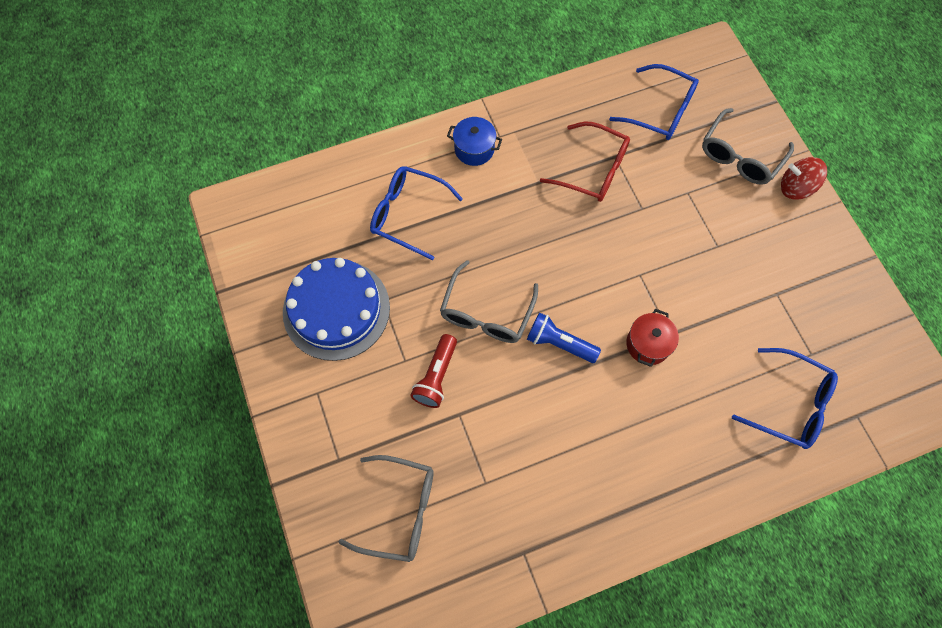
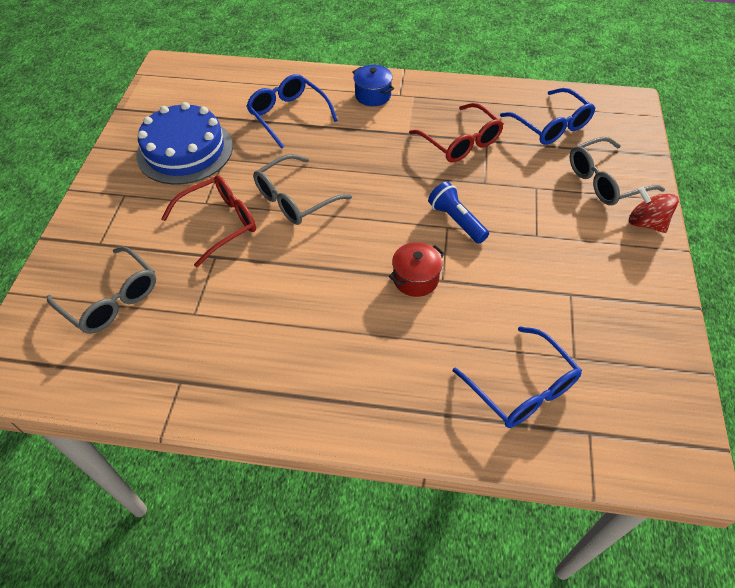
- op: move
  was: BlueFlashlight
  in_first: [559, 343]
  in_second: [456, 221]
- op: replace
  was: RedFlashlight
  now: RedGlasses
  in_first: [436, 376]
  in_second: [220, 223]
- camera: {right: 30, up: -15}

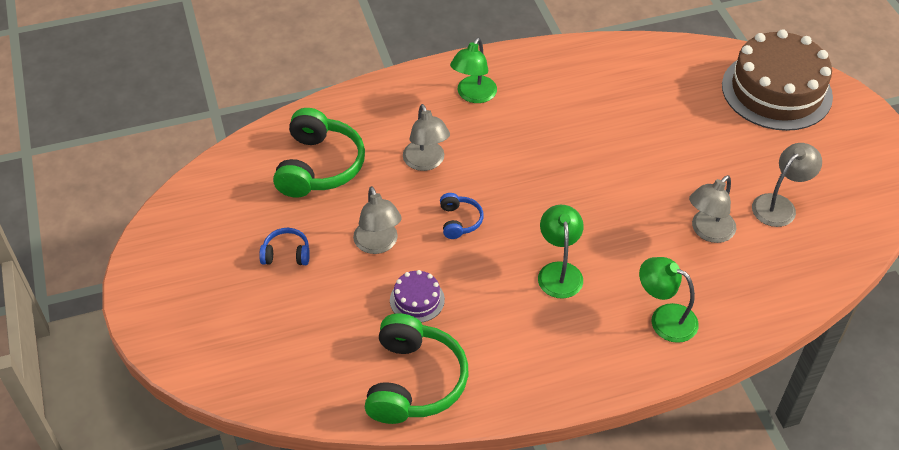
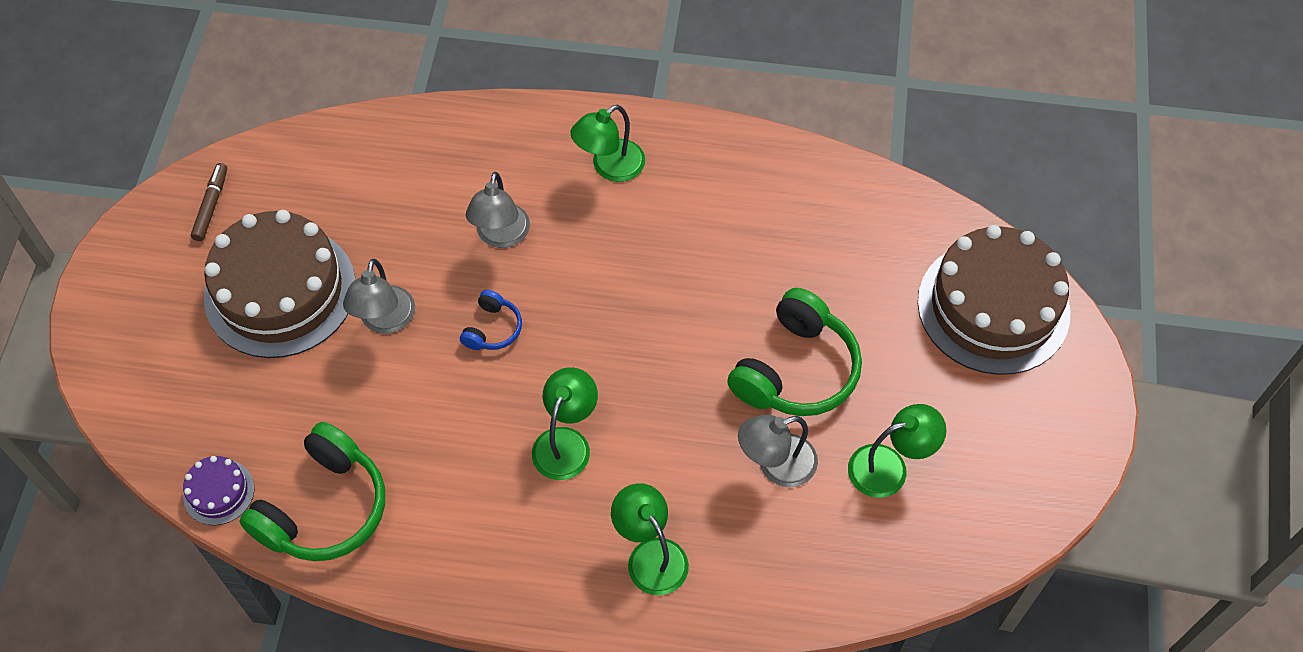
- op: insert
  now: BrownMarker
  in_second: [211, 205]
- op: move
  was: GreenHeadphones
  in_first: [319, 166]
  in_second: [796, 370]
- op: move
  was: PurpleCake
  in_first: [417, 300]
  in_second: [219, 492]
- op: replace
  was: BlueHeadphones
  now: BrownCake
  in_first: [286, 254]
  in_second: [280, 291]
- op: recolor
  was: GreyLamp
  now: GreenLamp
  in_first: [779, 205]
  in_second: [889, 467]
- camera: {right: 25, up: 10}

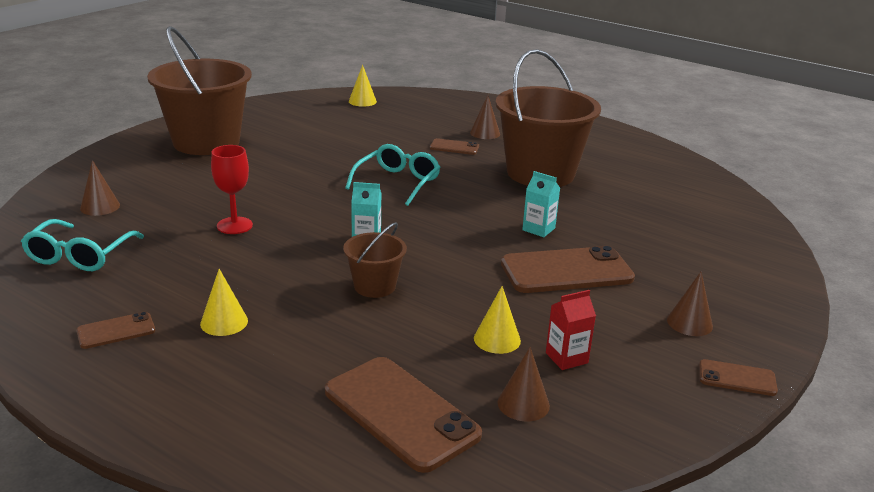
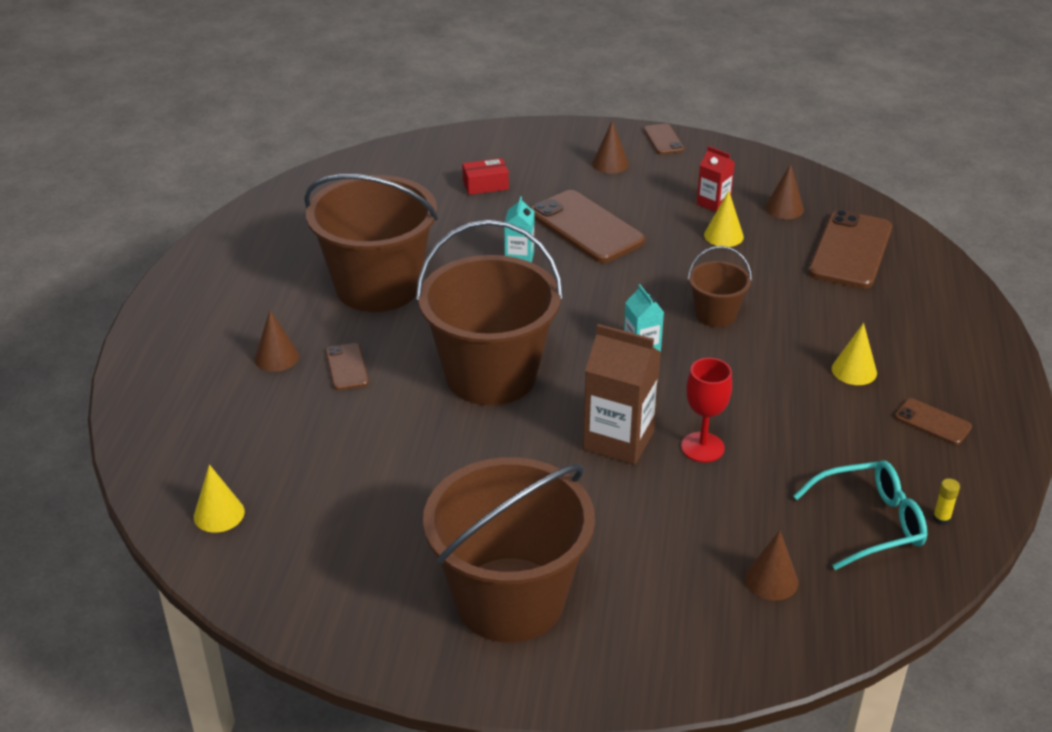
- op: insert
  now: RedBox
  in_second: [485, 185]
- op: insert
  now: BrownCarton
  in_second: [619, 440]
- op: insert
  now: YellowGlueStick
  in_second: [941, 519]
- op: replace
  was: TurquoiseGlasses
  now: BrownBucket
  in_first: [397, 182]
  in_second: [491, 375]
- camera: {right: -115, up: 10}

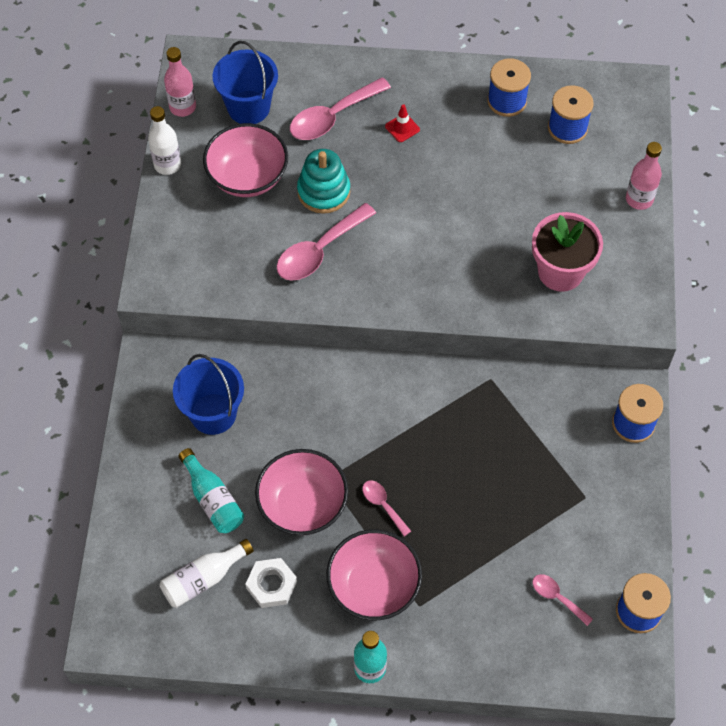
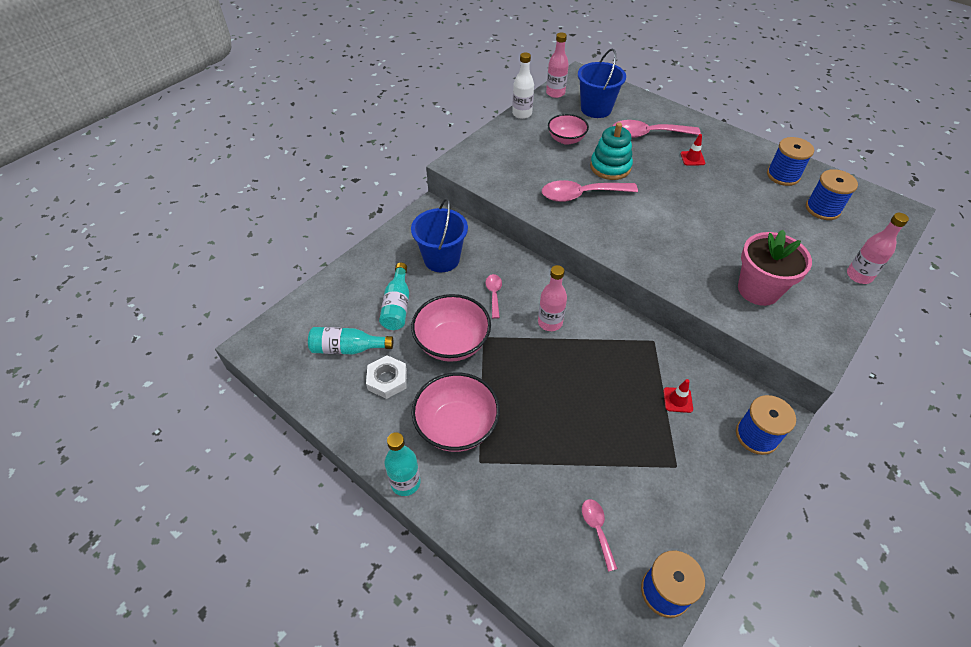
- op: insert
  now: PinkBottle
  in_second: [550, 322]
- op: insert
  now: RedTrafficCone
  in_second: [677, 400]
- op: move
  was: PinkSpoon
  in_first: [383, 505]
  in_second: [494, 294]
- op: recolor
  was: WhiteBottle
  now: TurquoiseBottle
  in_first: [203, 579]
  in_second: [348, 348]
- op: resize
  was: PinkBowl
  in_first: [247, 177]
  in_second: [566, 139]
  ratio: 0.64
- camera: {right: 35, up: -10}

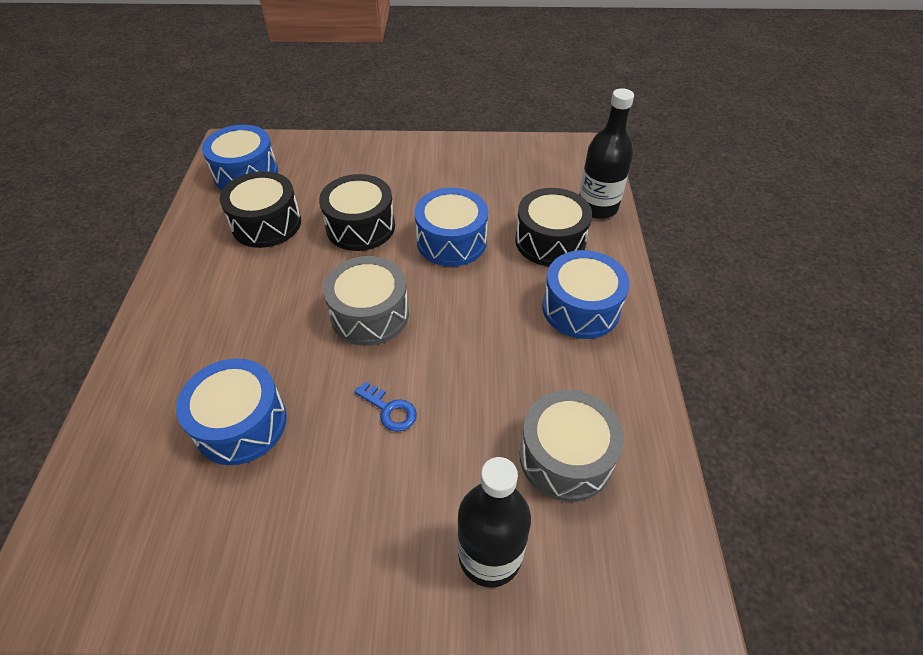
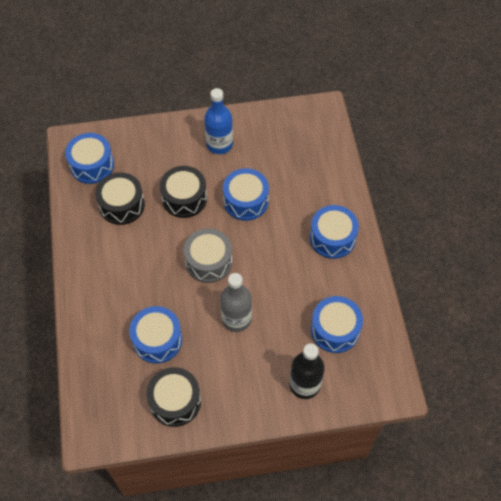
- op: delete
  was: BlackBottle
  in_first: [597, 207]
- op: insert
  now: BlueBottle
  in_second: [219, 144]
- op: move
  was: BlackDrum
  in_first: [550, 241]
  in_second: [175, 401]
- op: replace
  was: BlueKey
  now: GreyBottle
  in_first: [390, 410]
  in_second: [236, 319]
- op: recolor
  was: GreyDrum
  now: BlueDrum
  in_first: [565, 457]
  in_second: [335, 329]
- camera: {right: -10, up: 10}

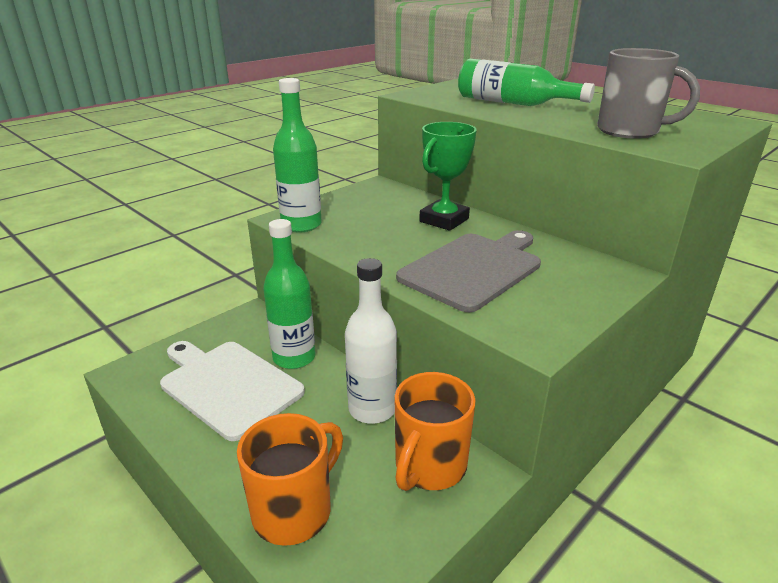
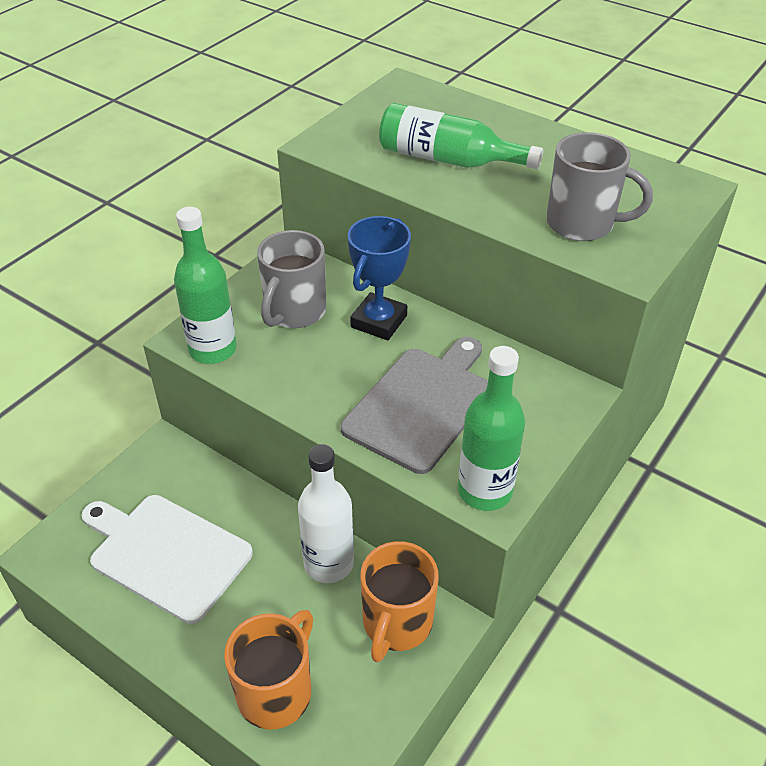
- op: insert
  now: GreyMug
  in_second: [294, 312]
- op: move
  was: GreenBottle
  in_first: [294, 358]
  in_second: [484, 491]
- op: recolor
  was: GreenTrophy
  now: BlueTrophy
  in_first: [444, 220]
  in_second: [379, 321]
- camera: {right: -10, up: 15}

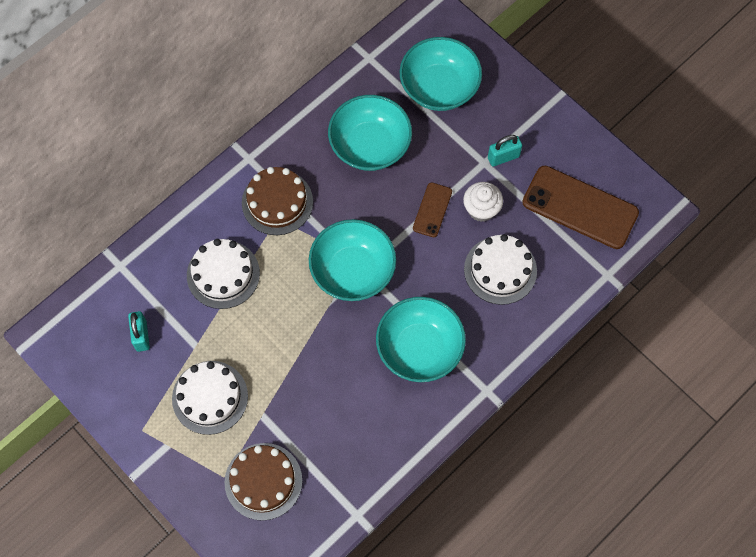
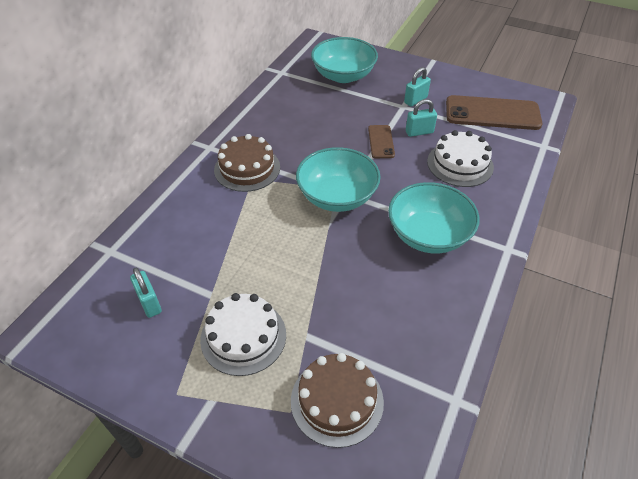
- op: delete
  was: WhiteCake
  in_first: [223, 274]
- op: delete
  was: TurquoiseBowl
  in_first: [370, 145]
- op: replace
  was: WhiteCupcake
  now: TurquoisePadlock
  in_first: [481, 209]
  in_second: [419, 132]
- camera: {right: -20, up: -20}

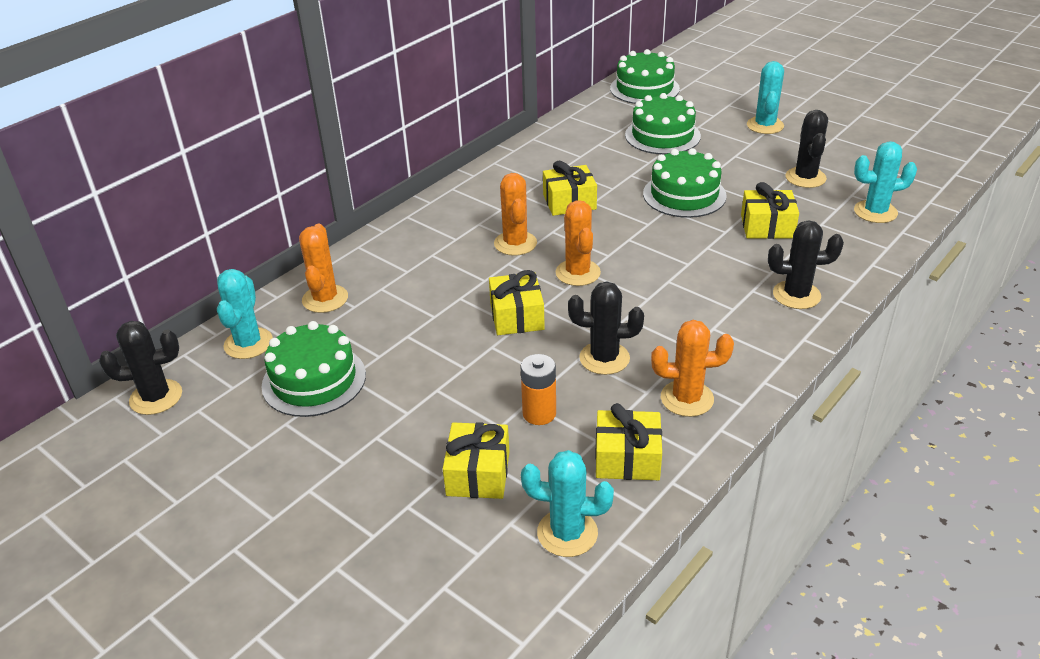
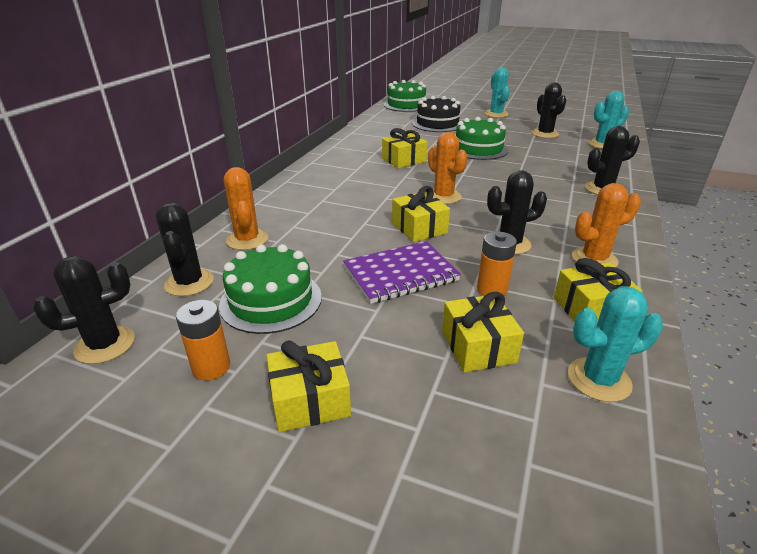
- op: delete
  was: OrangeCactus
  in_first: [515, 243]
- op: insert
  now: OrangeBattery
  in_second: [211, 367]
- op: insert
  now: PurpleNotebook
  in_second: [400, 274]
- op: move
  was: YellowGift
  in_first: [767, 226]
  in_second: [310, 400]
- op: recolor
  was: TurquoiseCactus
  now: BlackCactus
  in_first: [248, 343]
  in_second: [189, 283]
- op: recolor
  was: GreenCake
  now: BlackCake
  in_first: [662, 135]
  in_second: [437, 123]
- camera: {right: -20, up: -5}

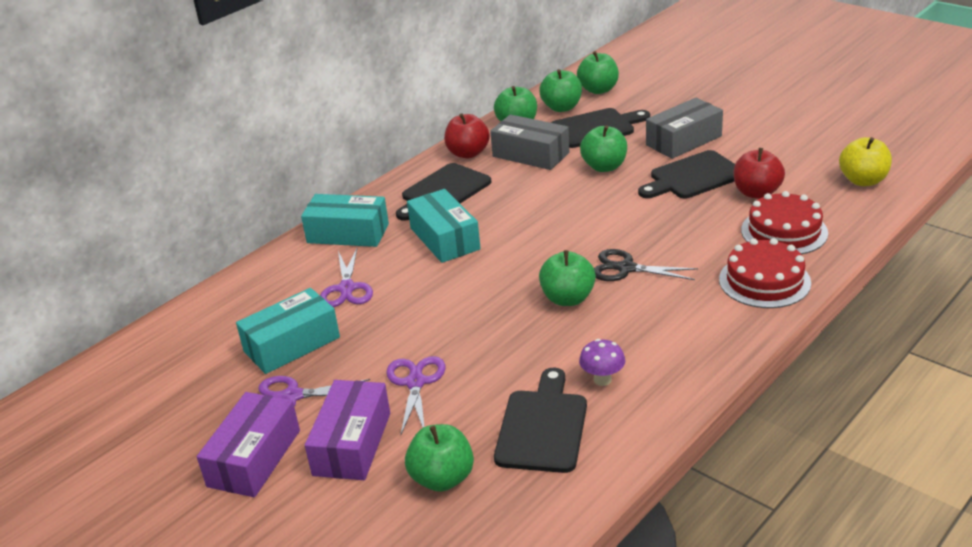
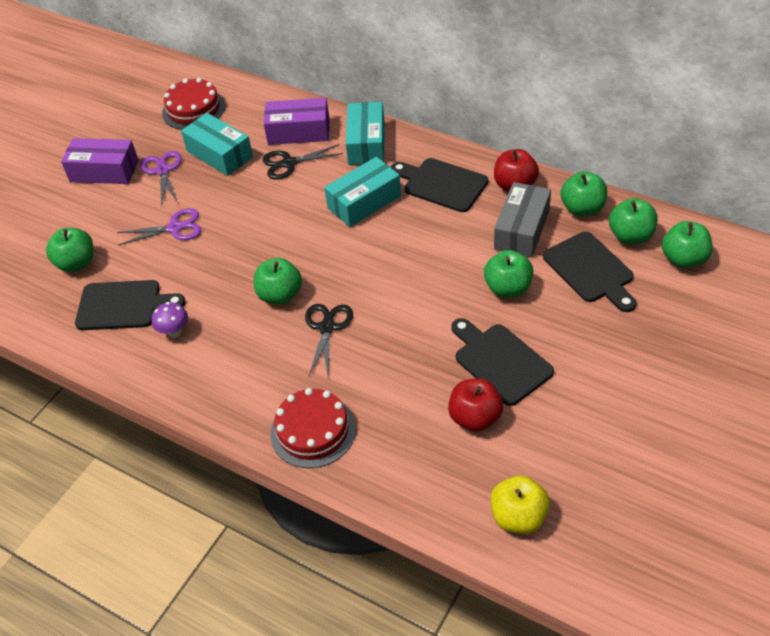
- op: delete
  was: GreyBox
  in_first: [683, 141]
- op: move
  was: PurpleBox
  in_first: [352, 444]
  in_second: [299, 131]
- op: move
  was: RedCake
  in_first: [784, 231]
  in_second: [193, 109]
- op: recolor
  was: PurpleScissors
  now: BlackScissors
  in_first: [347, 288]
  in_second: [289, 163]
- camera: {right: 80, up: 15}

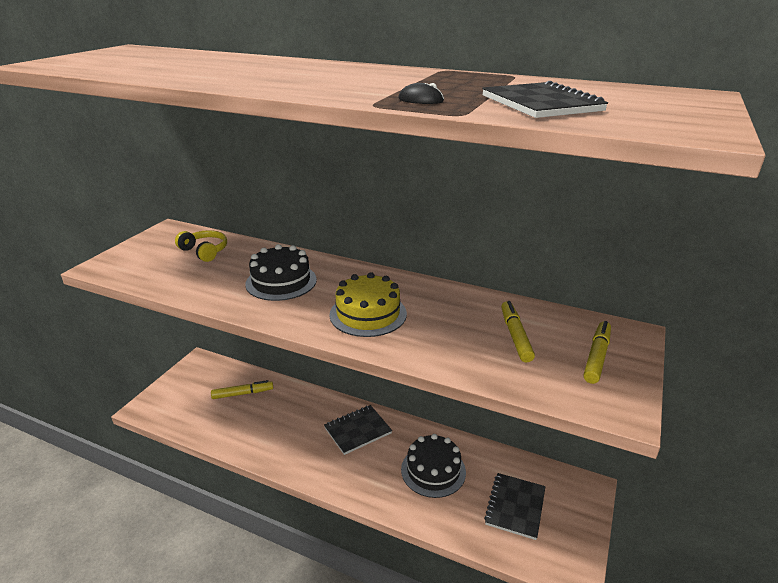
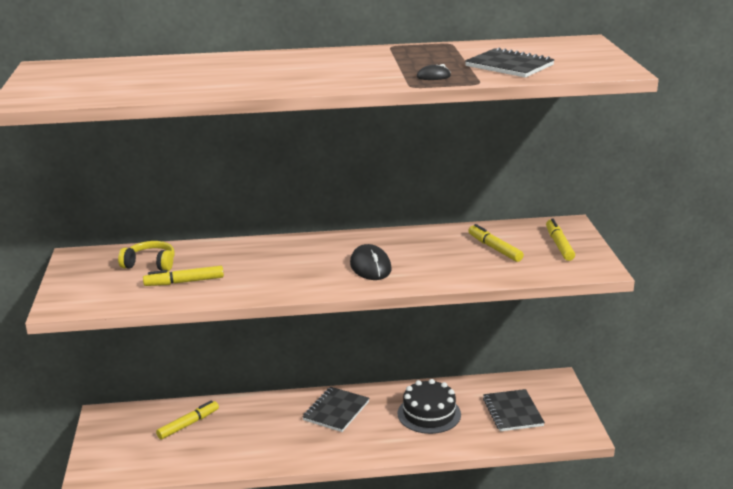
- op: delete
  was: BlackCake
  in_first: [281, 281]
- op: insert
  now: YellowMarker
  in_second: [184, 282]
- op: replace
  was: YellowCake
  now: BlackMouse
  in_first: [368, 314]
  in_second: [370, 267]
- camera: {right: -30, up: -5}

